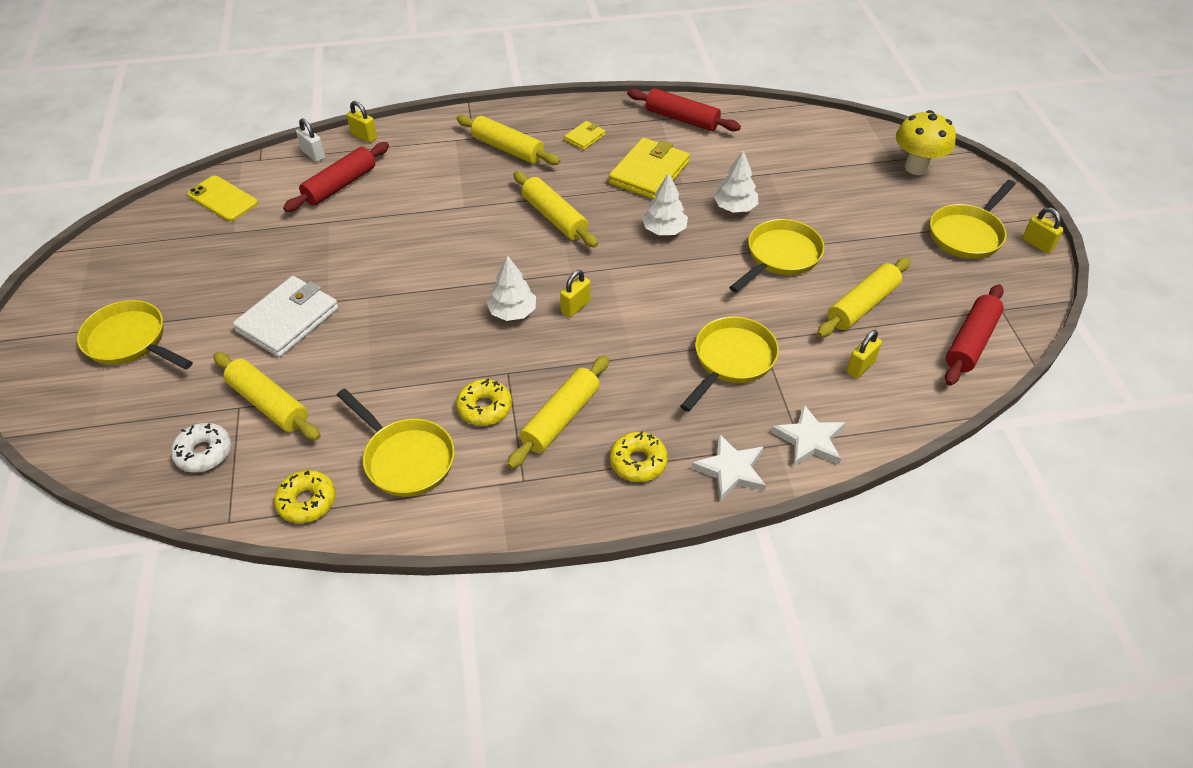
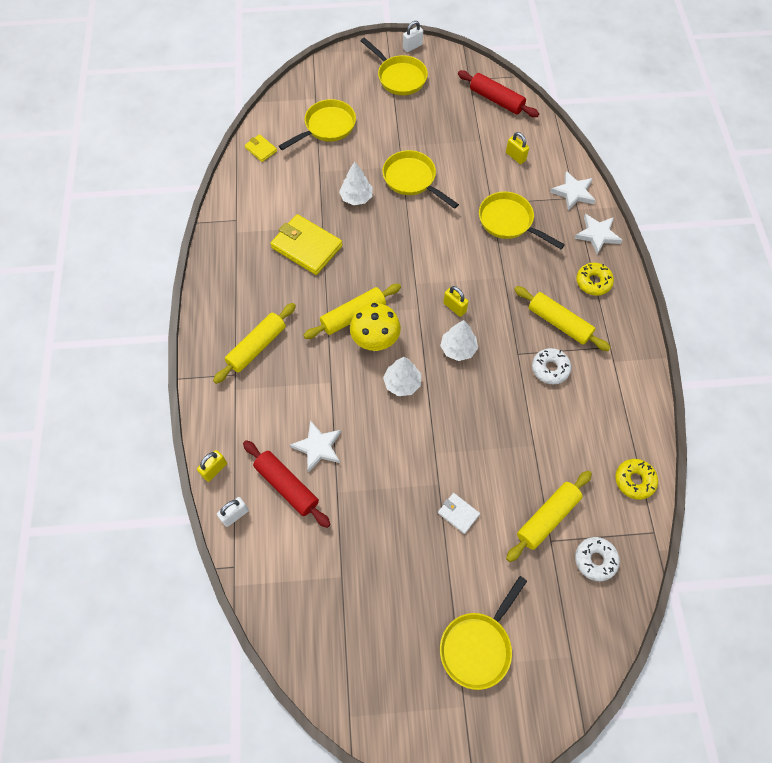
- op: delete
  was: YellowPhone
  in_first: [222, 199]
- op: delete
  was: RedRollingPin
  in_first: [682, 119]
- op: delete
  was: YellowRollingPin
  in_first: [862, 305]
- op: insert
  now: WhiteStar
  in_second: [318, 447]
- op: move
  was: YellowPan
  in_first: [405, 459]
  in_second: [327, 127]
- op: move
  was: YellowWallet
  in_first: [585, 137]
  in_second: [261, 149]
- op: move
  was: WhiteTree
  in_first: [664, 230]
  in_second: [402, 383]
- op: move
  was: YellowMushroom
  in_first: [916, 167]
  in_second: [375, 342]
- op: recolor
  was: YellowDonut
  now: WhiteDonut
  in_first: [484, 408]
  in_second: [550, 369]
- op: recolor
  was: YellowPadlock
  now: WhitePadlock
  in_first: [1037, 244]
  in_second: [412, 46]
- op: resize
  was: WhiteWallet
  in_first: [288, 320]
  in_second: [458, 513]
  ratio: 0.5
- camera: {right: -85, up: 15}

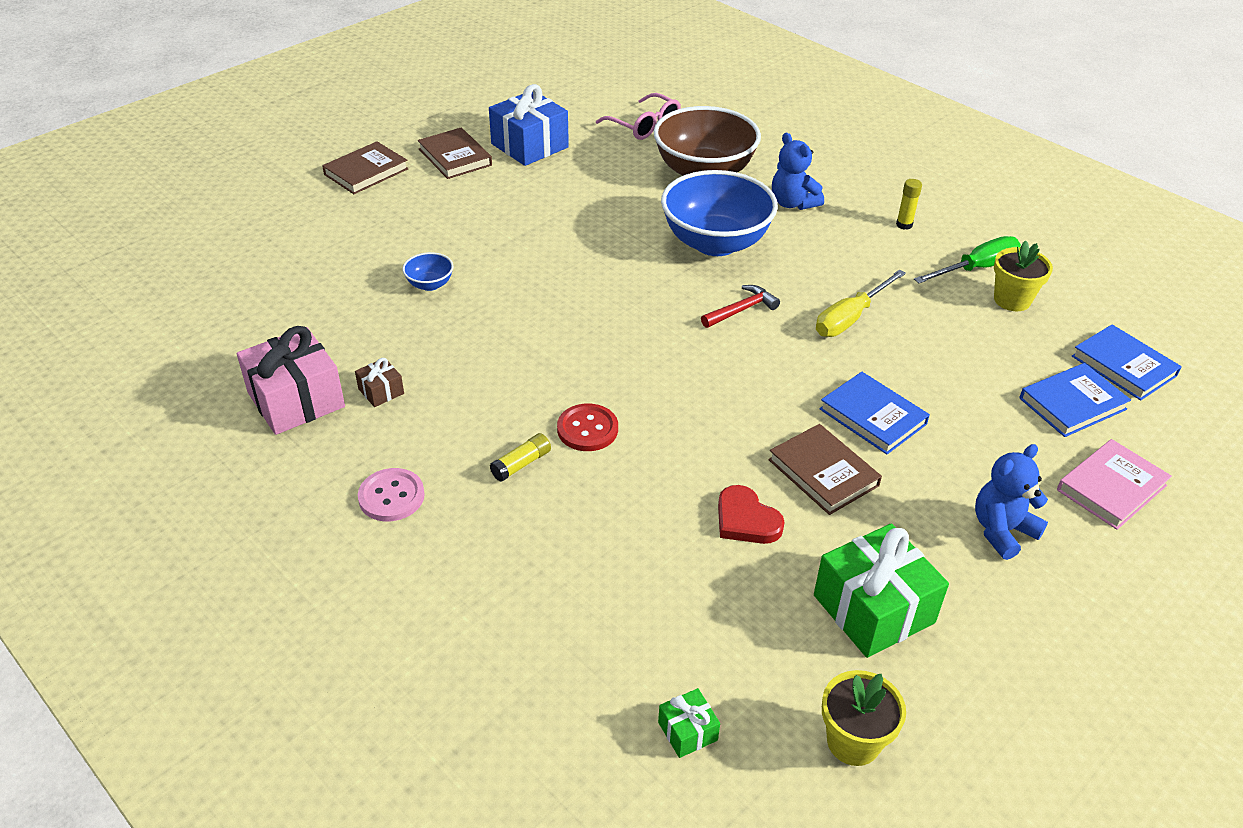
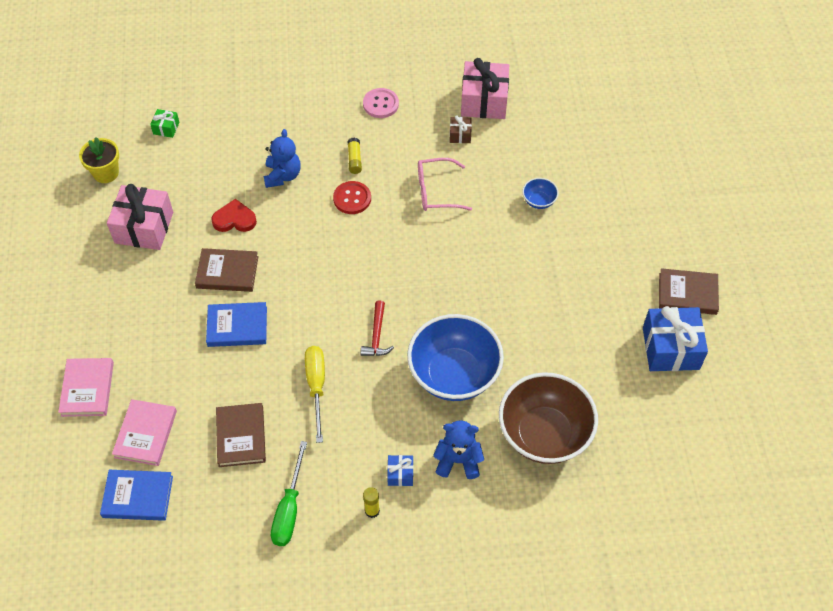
- op: delete
  was: YellowFlowerPot
  in_first: [1012, 300]
- op: insert
  now: BlueGift
  in_second: [400, 474]
- op: move
  was: BrownBook
  in_first: [366, 172]
  in_second: [241, 436]
- op: move
  was: PinkGlasses
  in_first: [644, 126]
  in_second: [436, 191]
- op: move
  was: BlueTeddyBear
  in_first: [1002, 531]
  in_second: [282, 175]
- op: recolor
  was: GreenGift
  now: PinkGift
  in_first: [873, 609]
  in_second: [144, 227]
- op: recolor
  was: BlueBook
  now: PinkBook
  in_first: [1072, 404]
  in_second: [145, 434]
- camera: {right: 130, up: 15}

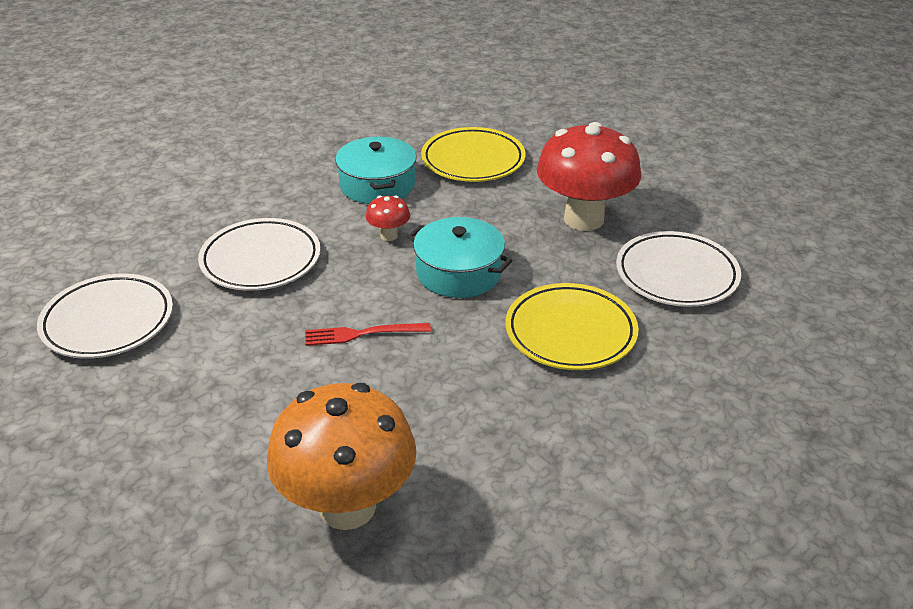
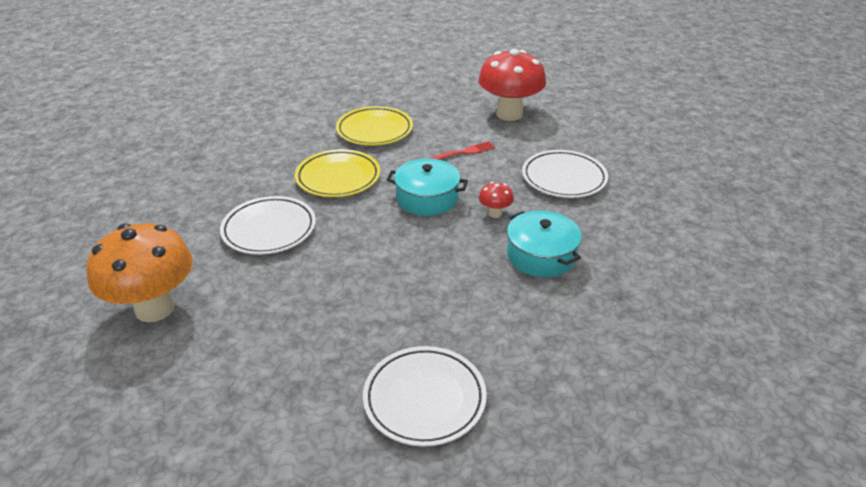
- op: move
  was: WhitePlate
  in_first: [108, 322]
  in_second: [424, 399]
- op: move
  was: OrangeMushroom
  in_first: [347, 507]
  in_second: [155, 308]
- op: move
  was: YellowPlate
  in_first: [473, 160]
  in_second: [374, 130]
- op: move
  was: RedMushroom
  in_first: [583, 219]
  in_second: [509, 114]
- camera: {right: 160, up: 0}

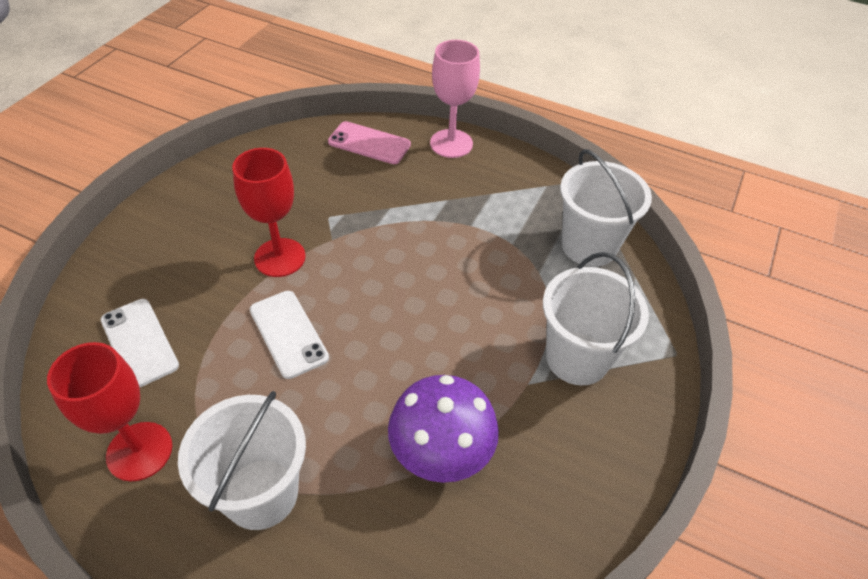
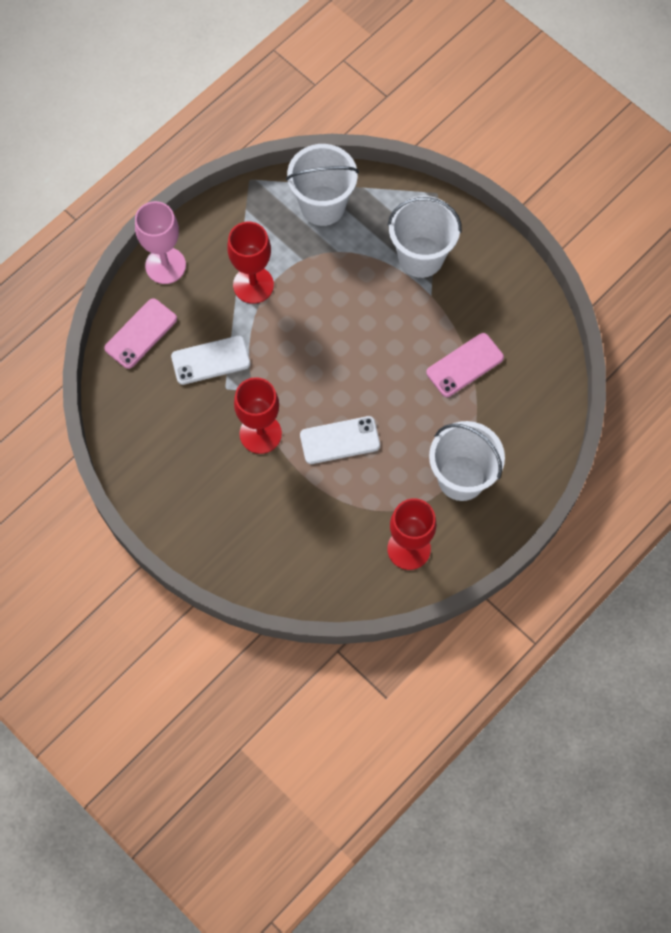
- op: insert
  now: RedGoblet
  in_second: [253, 285]
- op: move
  was: WhitePhone
  in_first: [139, 342]
  in_second: [211, 360]
- op: replace
  was: PurpleMushroom
  now: PinkPhone
  in_first: [441, 452]
  in_second: [465, 365]
- camera: {right: -70, up: 20}

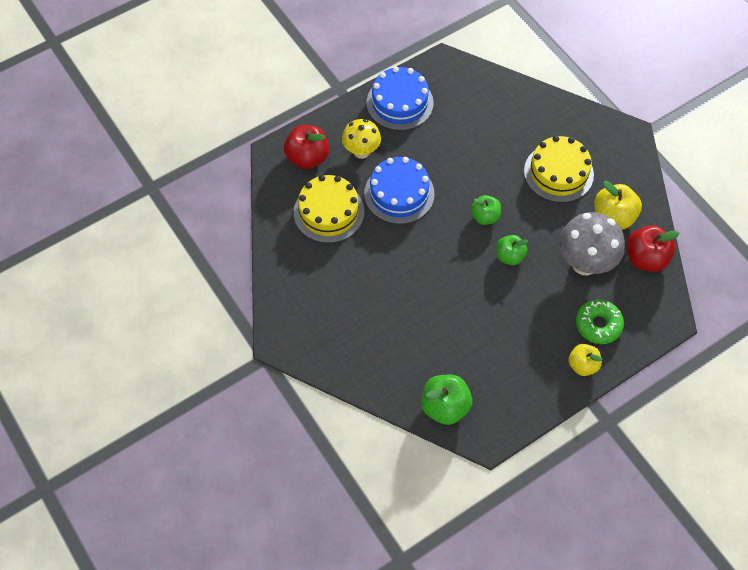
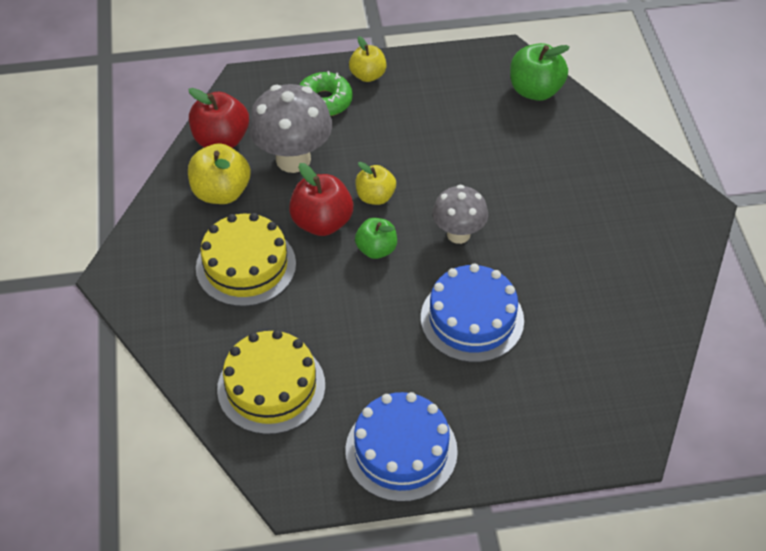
- op: delete
  was: YellowMushroom
  in_first: [361, 151]
- op: insert
  now: GreyMushroom
  in_second: [458, 234]
- op: move
  was: RedApple
  in_first: [307, 158]
  in_second: [322, 222]
- op: move
  was: YellowCake
  in_first: [329, 212]
  in_second: [271, 387]
- op: recolor
  was: GreenApple
  now: YellowApple
  in_first: [509, 256]
  in_second: [375, 197]
- camera: {right: -155, up: -10}

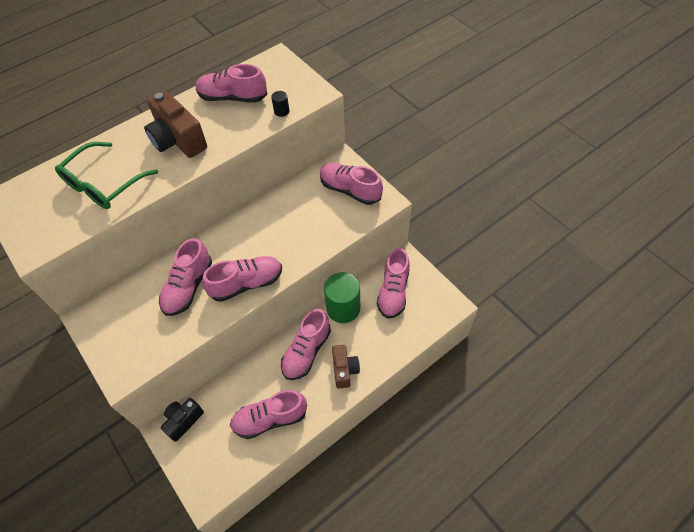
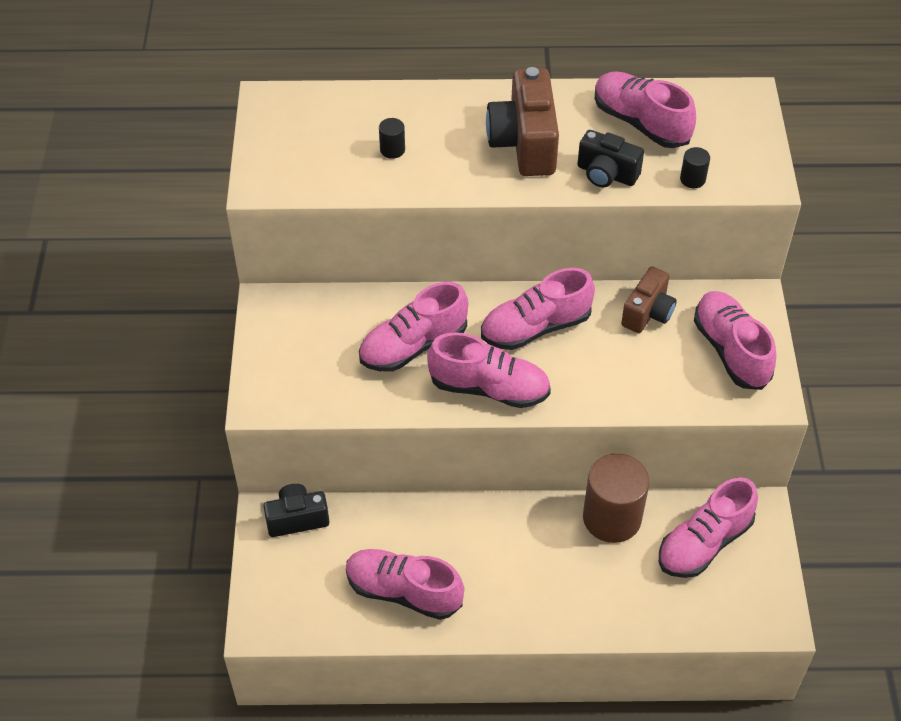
- op: insert
  now: BlackCamera
  in_second: [606, 174]
- op: move
  was: PinkShoe
  in_first: [306, 351]
  in_second: [535, 327]
- op: move
  was: BrownCamera
  in_first: [344, 370]
  in_second: [648, 313]
- op: replace
  was: GreenGlasses
  now: BlackCylinder
  in_first: [103, 185]
  in_second: [392, 150]
- op: recolor
  was: GreenCylinder
  now: BrownCylinder
  in_first: [343, 308]
  in_second: [612, 518]
- camera: {right: 35, up: -5}

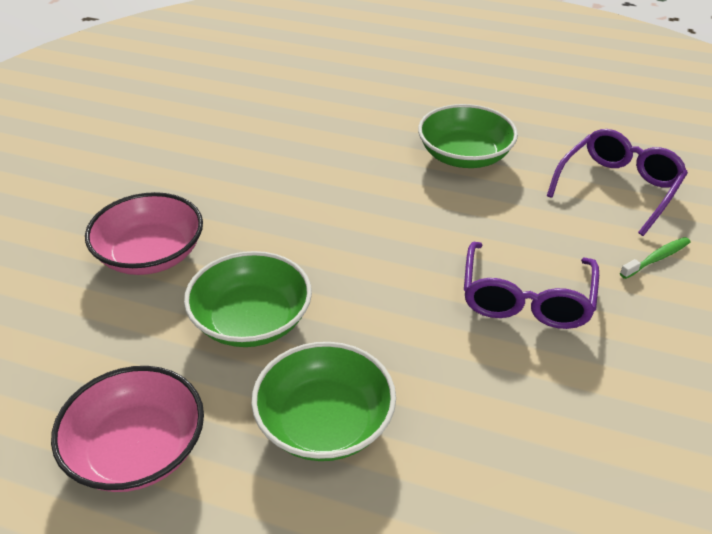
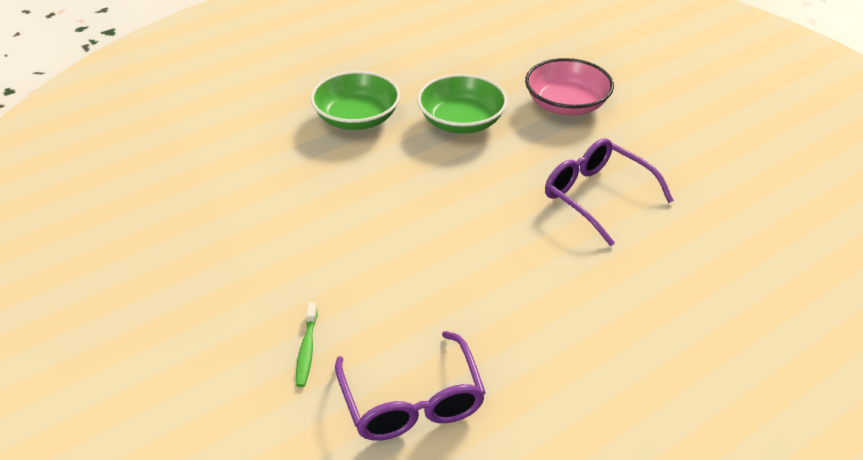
- op: delete
  was: PinkBowl
  in_first: [137, 450]
- op: delete
  was: GreenBowl
  in_first: [464, 156]
- op: move
  was: PurpleGlasses
  in_first: [526, 299]
  in_second: [596, 196]
- camera: {right: 125, up: 0}

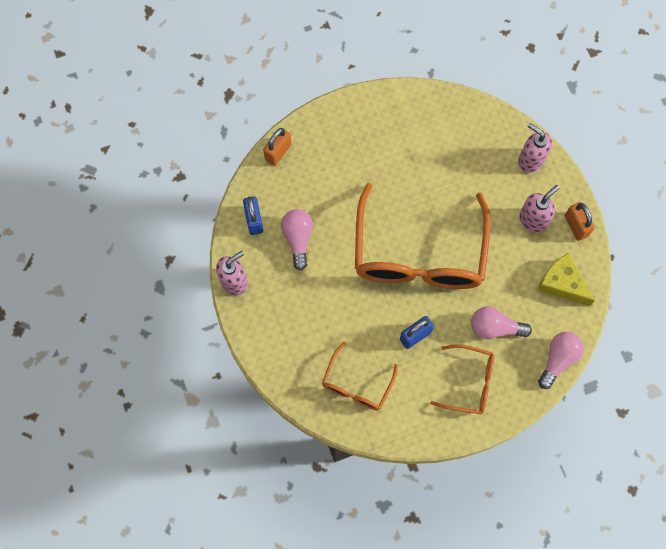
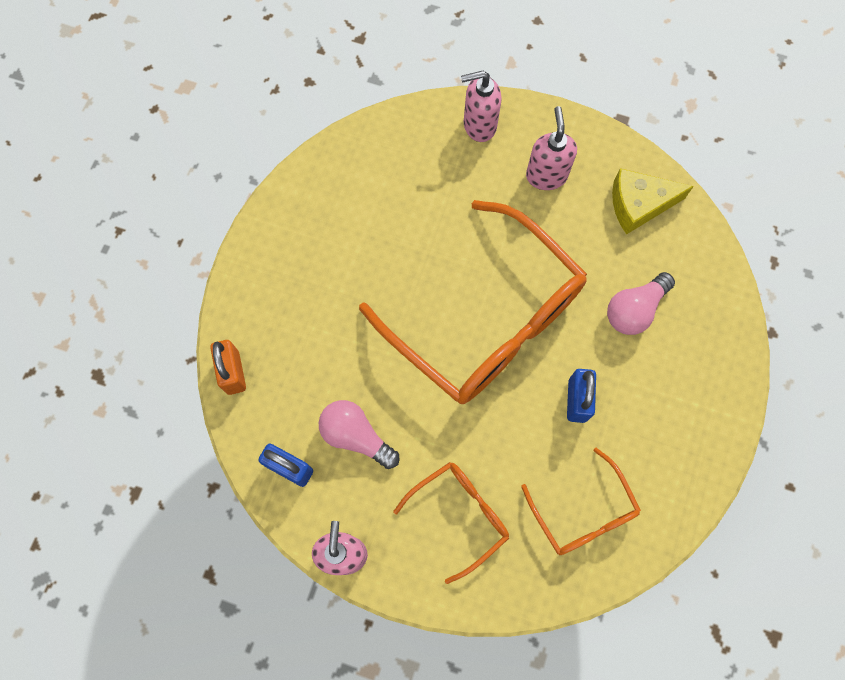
- op: delete
  was: PinkLightBulb
  in_first: [558, 359]
- op: delete
  was: OrangePadlock
  in_first: [576, 226]
- op: move
  was: OrangeGlasses
  in_first: [470, 382]
  in_second: [460, 515]
- camera: {right: -50, up: 0}

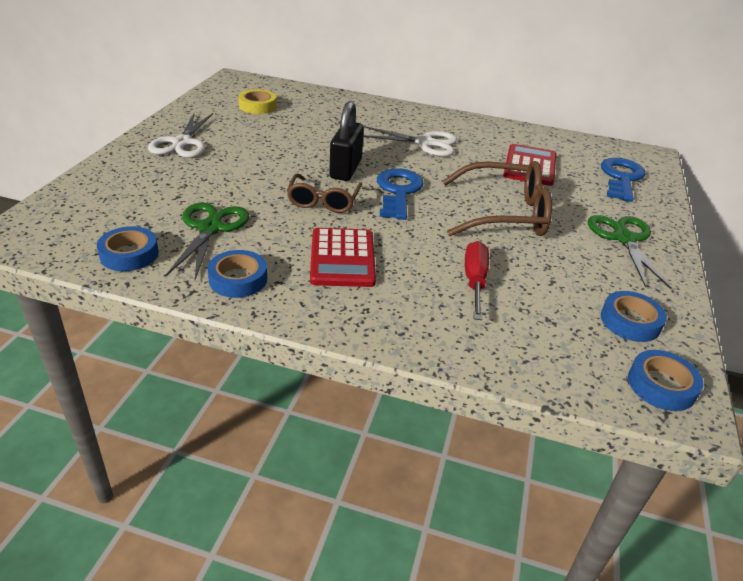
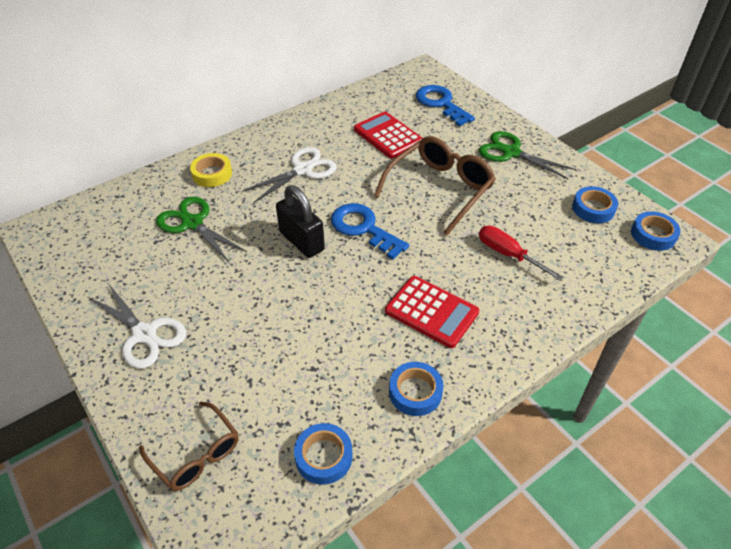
- op: move
  was: GreenScissors
  in_first: [210, 228]
  in_second: [192, 223]
- op: move
  was: YellowTape
  in_first: [257, 106]
  in_second: [212, 174]
- op: move
  was: BrownGlasses
  in_first: [323, 201]
  in_second: [196, 454]
- camera: {right: -50, up: 10}

